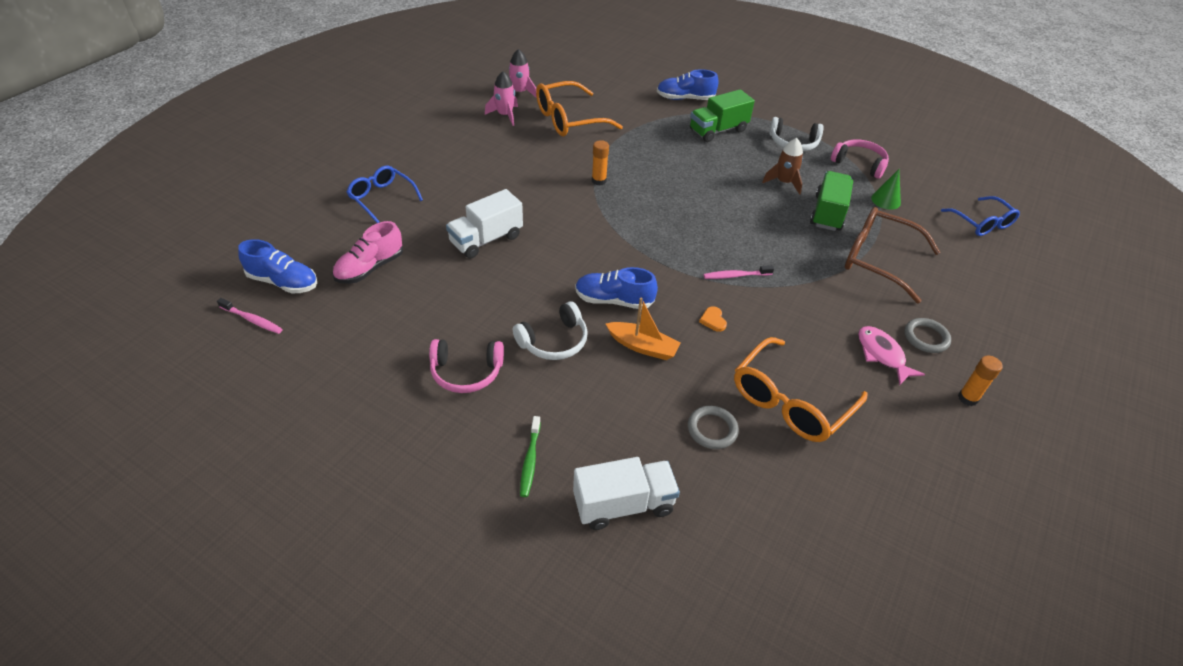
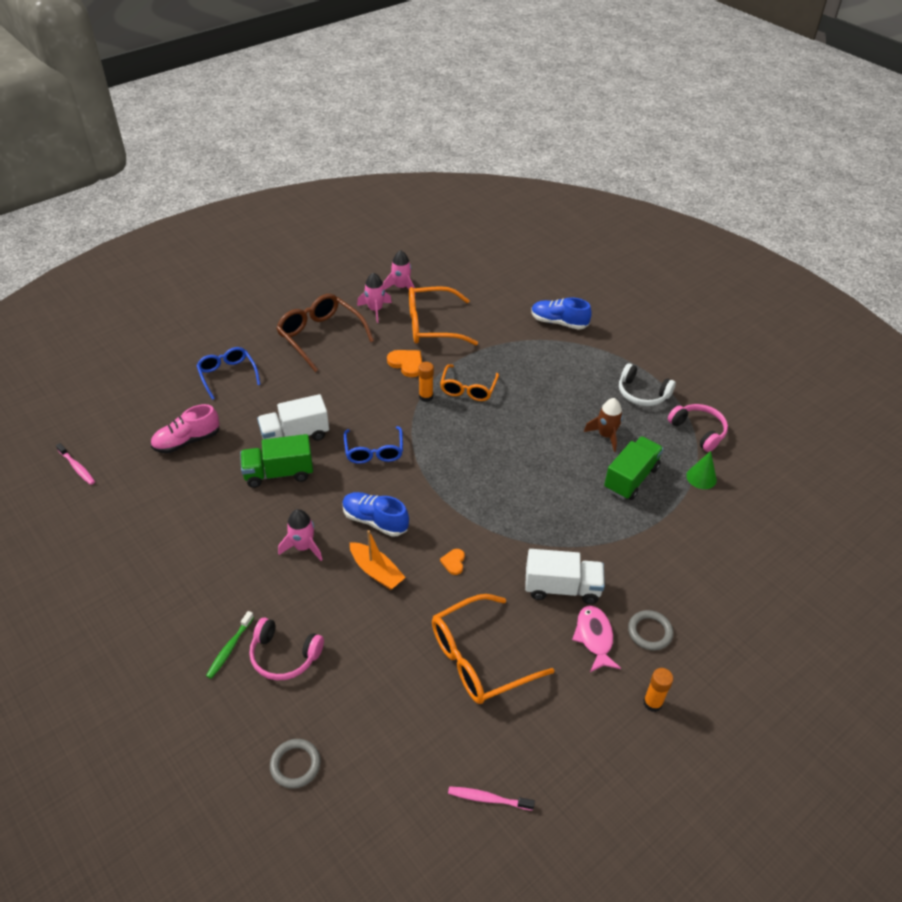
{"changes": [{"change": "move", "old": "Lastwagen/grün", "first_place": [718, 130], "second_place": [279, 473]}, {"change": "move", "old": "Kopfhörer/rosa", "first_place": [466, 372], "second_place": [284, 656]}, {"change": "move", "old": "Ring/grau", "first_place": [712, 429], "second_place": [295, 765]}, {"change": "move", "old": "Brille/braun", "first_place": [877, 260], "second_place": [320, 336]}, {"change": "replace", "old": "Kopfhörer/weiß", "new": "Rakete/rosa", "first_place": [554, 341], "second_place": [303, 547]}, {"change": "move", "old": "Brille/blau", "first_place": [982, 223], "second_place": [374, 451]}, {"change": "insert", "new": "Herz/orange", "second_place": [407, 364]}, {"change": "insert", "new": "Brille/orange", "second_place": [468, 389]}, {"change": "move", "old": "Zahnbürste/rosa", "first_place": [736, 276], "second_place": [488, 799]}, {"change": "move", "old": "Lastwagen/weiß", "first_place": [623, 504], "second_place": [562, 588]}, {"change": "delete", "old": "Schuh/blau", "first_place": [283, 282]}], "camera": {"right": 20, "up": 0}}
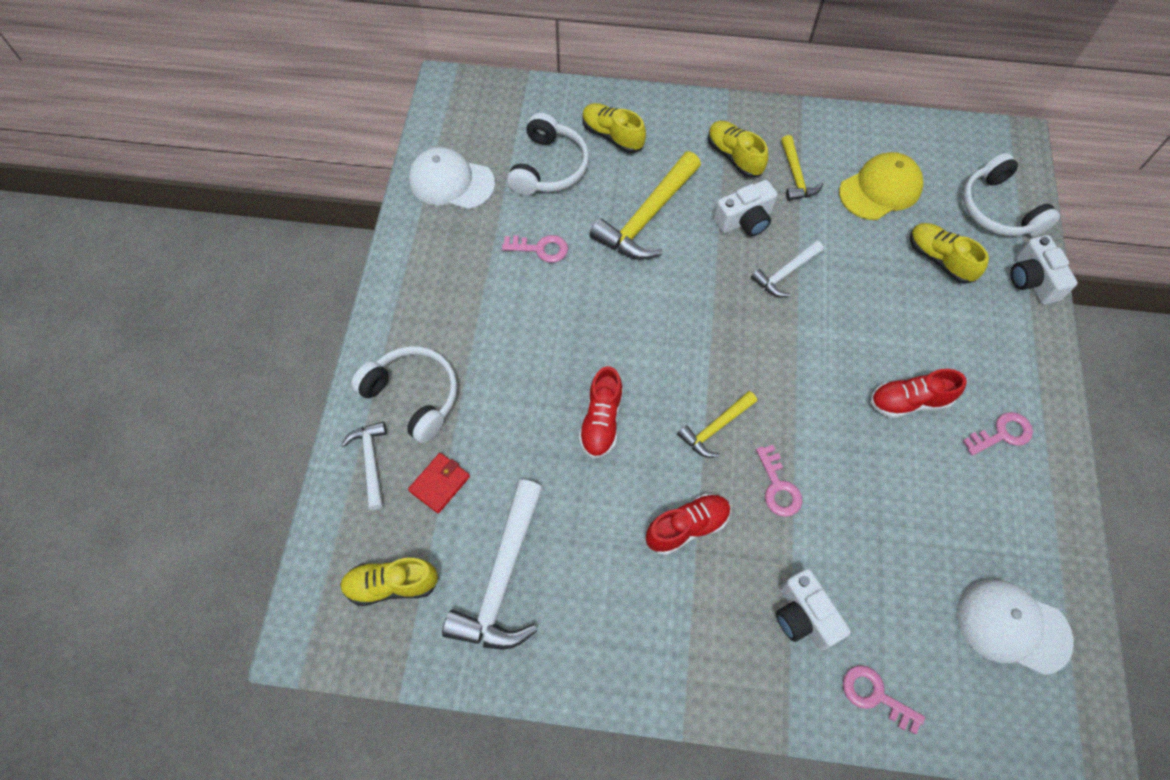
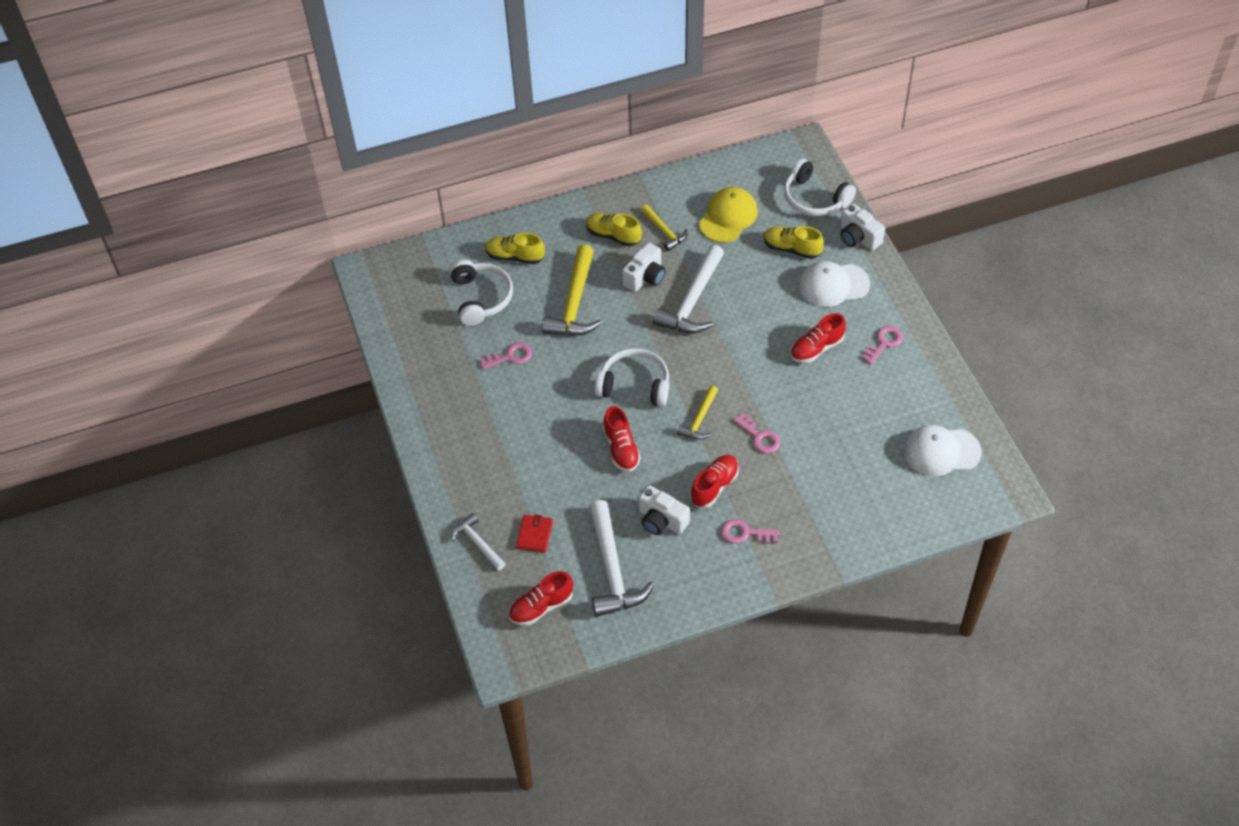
{"changes": [{"change": "recolor", "old": "Schuh/gelb", "new": "Schuh/rot", "first_place": [392, 584], "second_place": [541, 607]}, {"change": "move", "old": "Kopfhörer/weiß", "first_place": [414, 396], "second_place": [634, 385]}, {"change": "move", "old": "Kamera/weiß", "first_place": [803, 616], "second_place": [661, 520]}, {"change": "resize", "old": "Hammer/weiß", "first_place": [785, 273], "second_place": [692, 301], "factor": 1.8}, {"change": "move", "old": "Schlüssel/rosa", "first_place": [875, 696], "second_place": [745, 533]}, {"change": "move", "old": "Kappe/weiß", "first_place": [451, 182], "second_place": [833, 285]}], "camera": {"right": -25, "up": -10}}
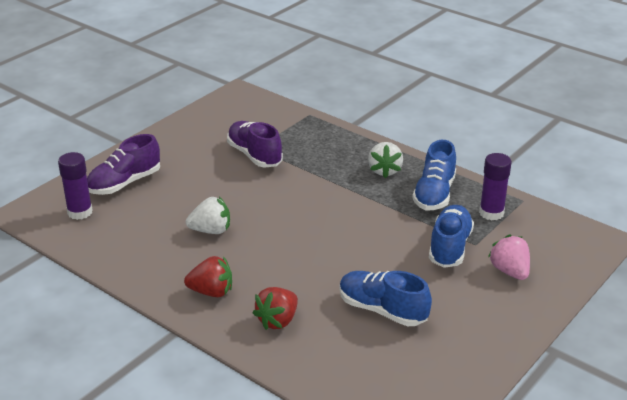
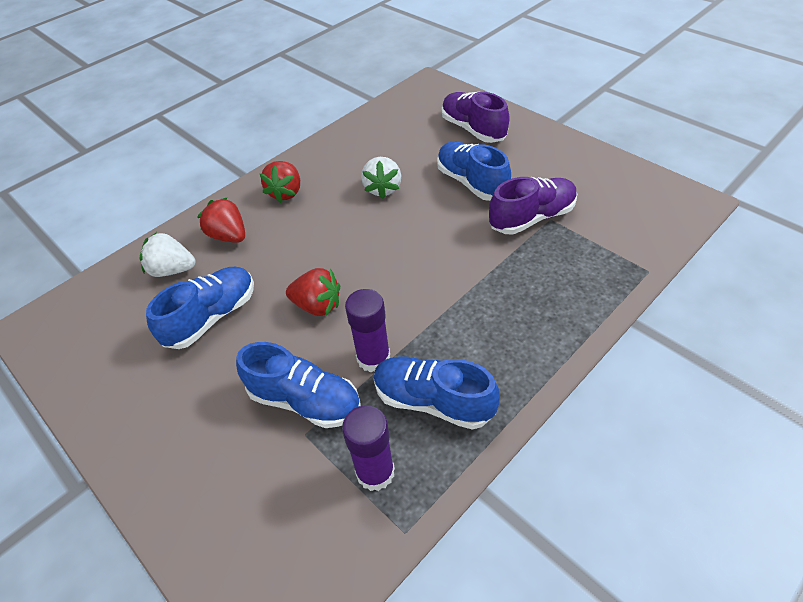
{"changes": [{"change": "move", "old": "Erdbeere/weiß", "first_place": [384, 171], "second_place": [172, 270]}, {"change": "insert", "new": "Erdbeere/rot", "second_place": [317, 305]}, {"change": "move", "old": "Klebestift/lila", "first_place": [80, 212], "second_place": [373, 358]}, {"change": "insert", "new": "Schuh/blau", "second_place": [471, 183]}, {"change": "delete", "old": "Erdbeere/rosa", "first_place": [509, 271]}], "camera": {"right": 100, "up": 15}}
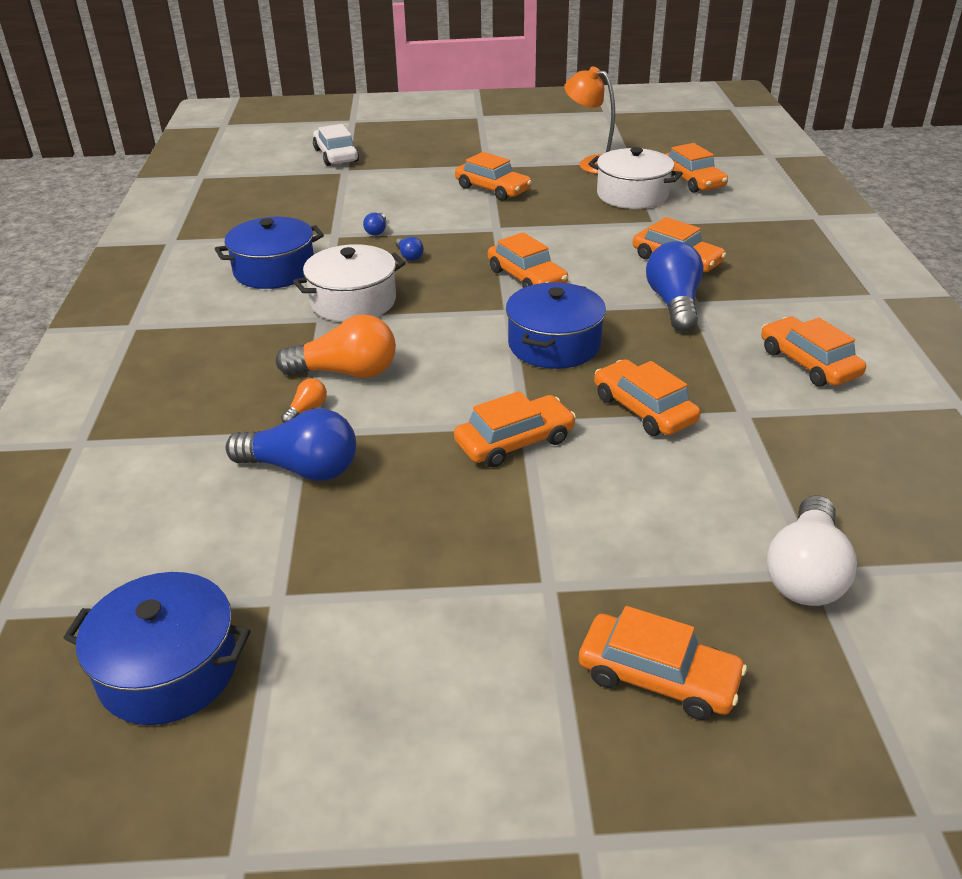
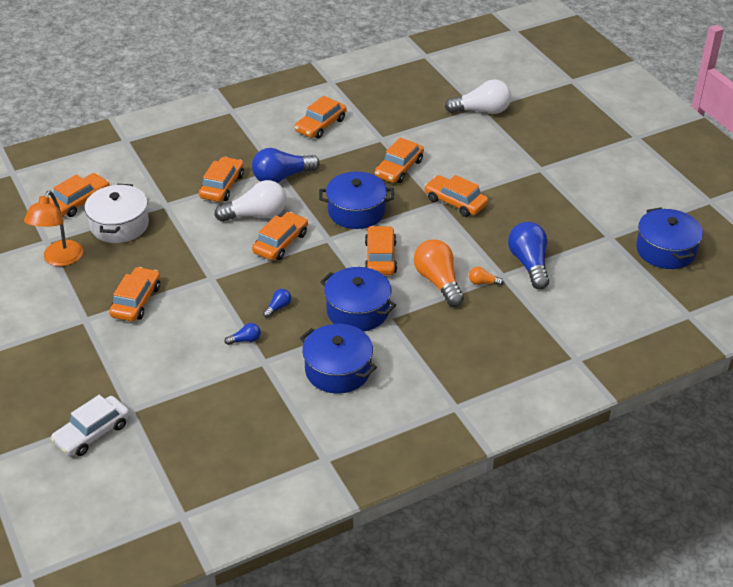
{"changes": [{"change": "insert", "new": "Glühbirne/weiß", "second_place": [256, 215]}, {"change": "recolor", "old": "Kochtopf/weiß", "new": "Kochtopf/blau", "first_place": [353, 301], "second_place": [357, 311]}, {"change": "move", "old": "Auto/orange", "first_place": [658, 677], "second_place": [380, 257]}], "camera": {"right": -115, "up": 5}}
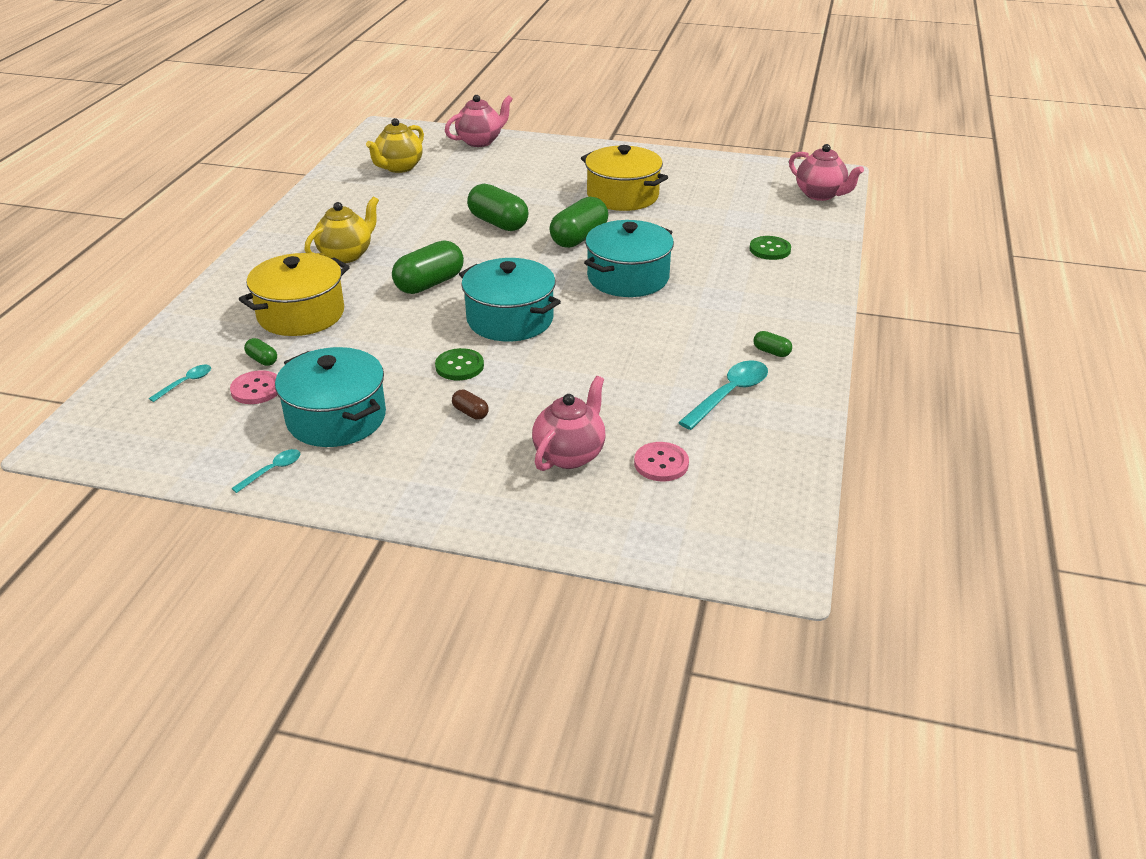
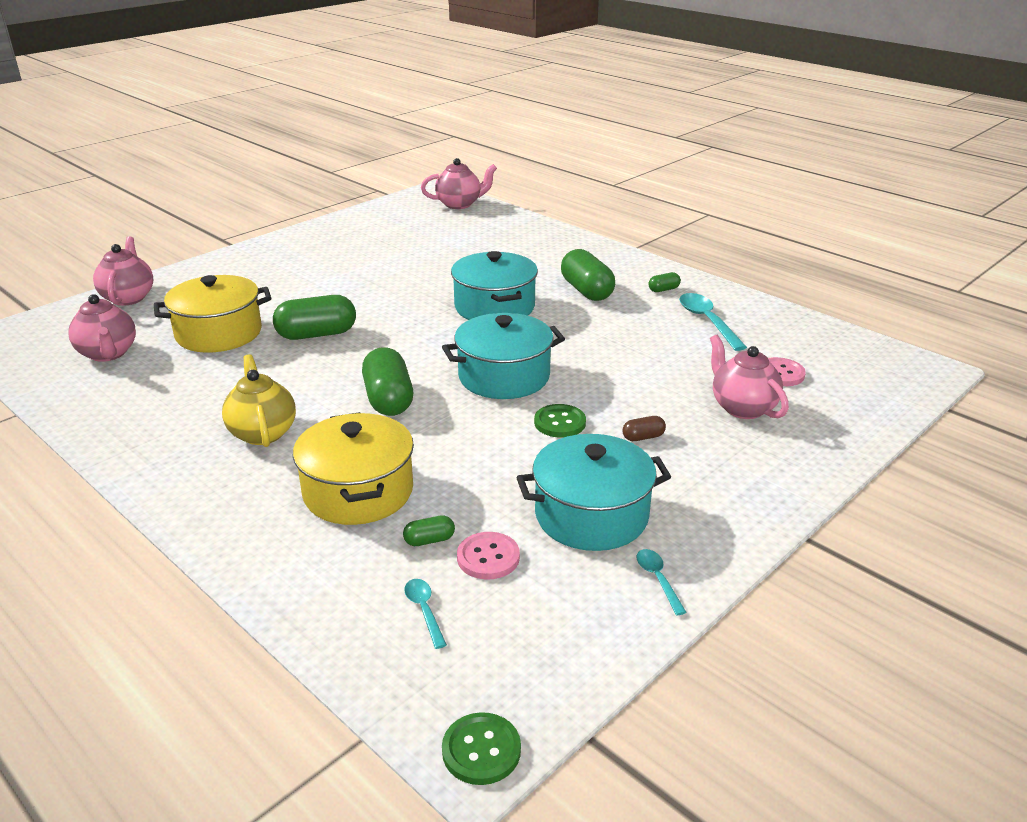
{"changes": [{"change": "recolor", "old": "Teekanne/gelb", "new": "Teekanne/rosa", "first_place": [399, 167], "second_place": [108, 354]}, {"change": "move", "old": "Kochtopf/gelb", "first_place": [622, 196], "second_place": [219, 333]}, {"change": "move", "old": "Knopf/grün", "first_place": [770, 249], "second_place": [481, 750]}, {"change": "move", "old": "Kapsel/grün", "first_place": [579, 238], "second_place": [586, 291]}], "camera": {"right": -60, "up": -5}}
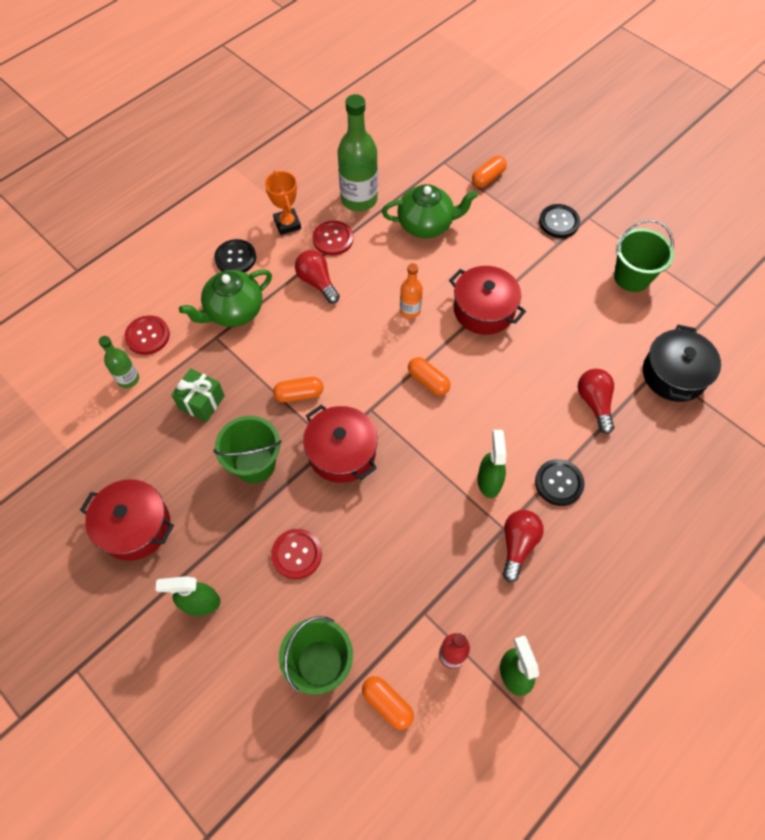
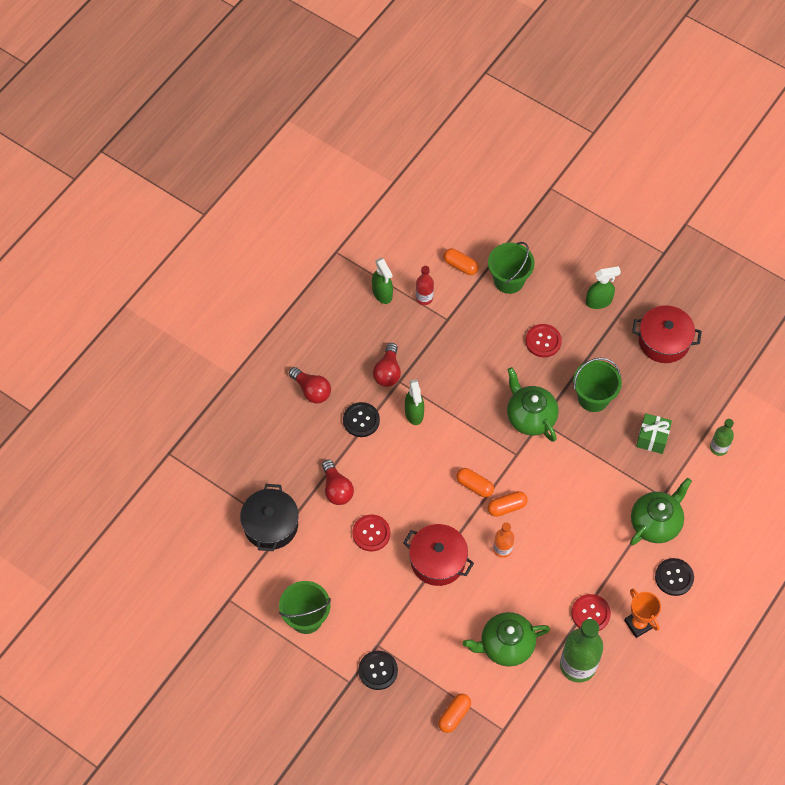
{"changes": [{"change": "move", "old": "Glühbirne/rot", "first_place": [317, 282], "second_place": [312, 390]}, {"change": "move", "old": "Knopf/rot", "first_place": [147, 336], "second_place": [371, 533]}, {"change": "move", "old": "Kapsel/orange", "first_place": [299, 394], "second_place": [507, 507]}, {"change": "replace", "old": "Kochtopf/rot", "new": "Teekanne/grün", "first_place": [341, 452], "second_place": [530, 417]}], "camera": {"right": 170, "up": 0}}
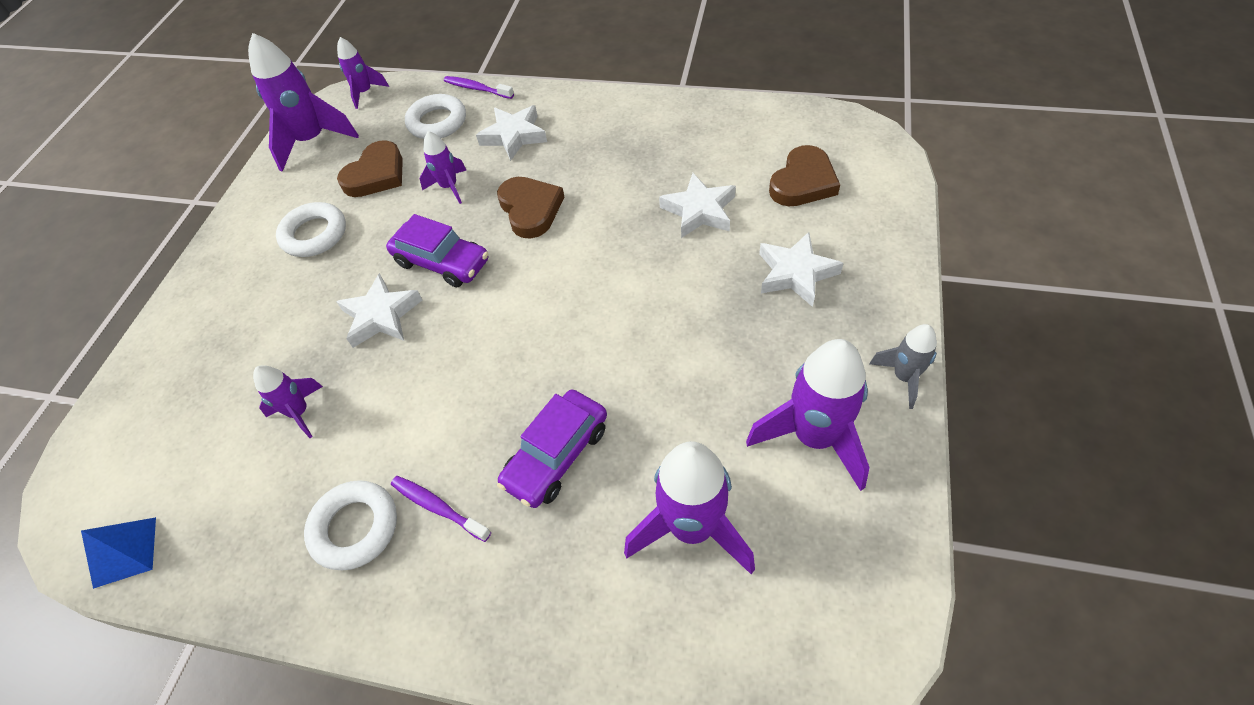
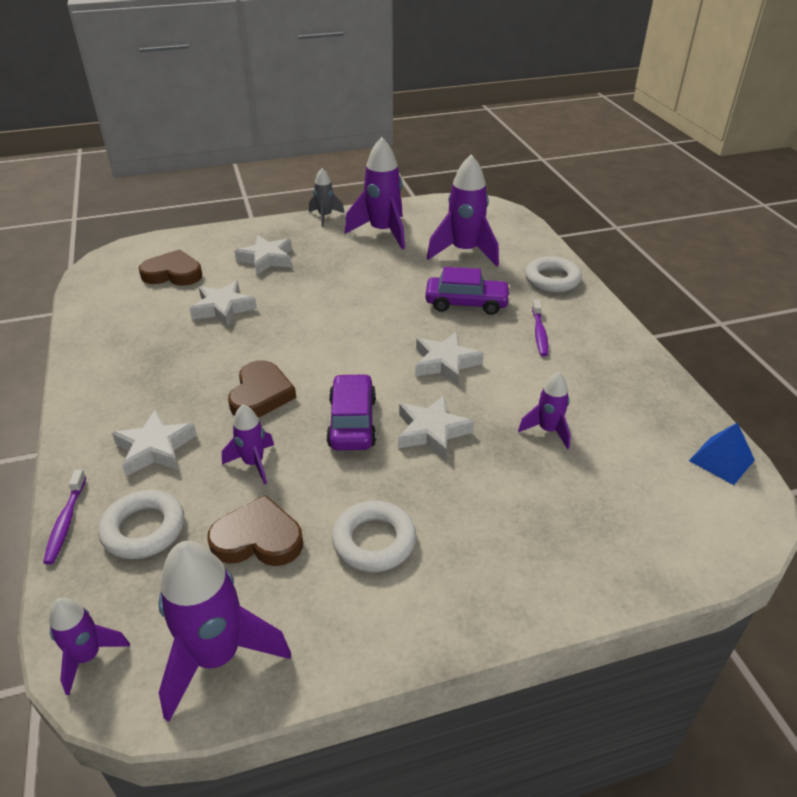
{"changes": [{"change": "rotate", "old": "Herz/braun", "first_place": [530, 209], "second_place": [261, 394], "degrees": 150}, {"change": "insert", "new": "Stern/weiß", "second_place": [445, 363]}, {"change": "move", "old": "Ring/weiß", "first_place": [355, 528], "second_place": [552, 279]}], "camera": {"right": -125, "up": -15}}
